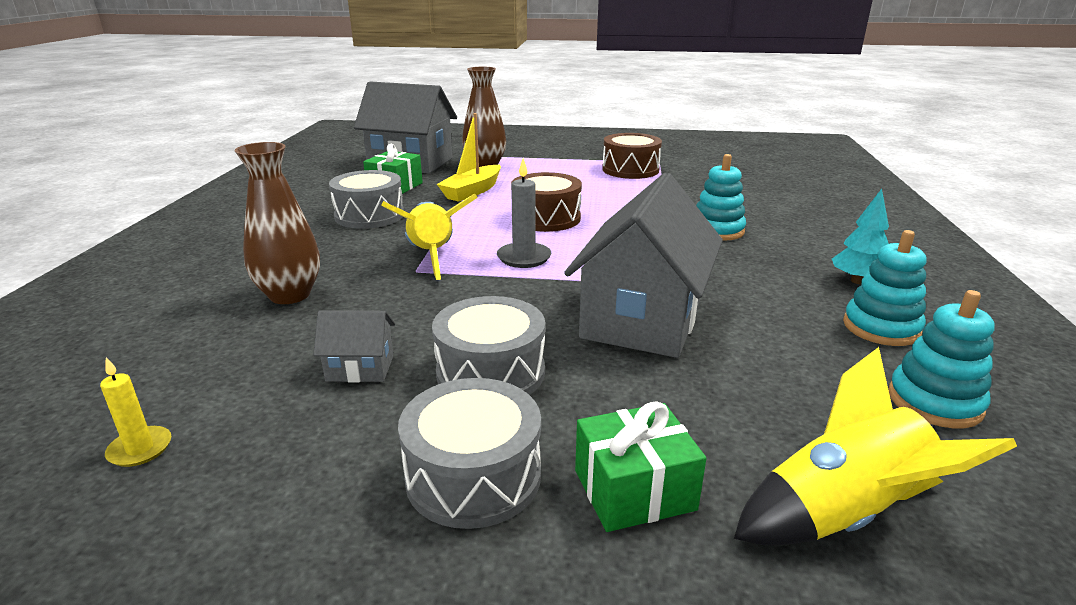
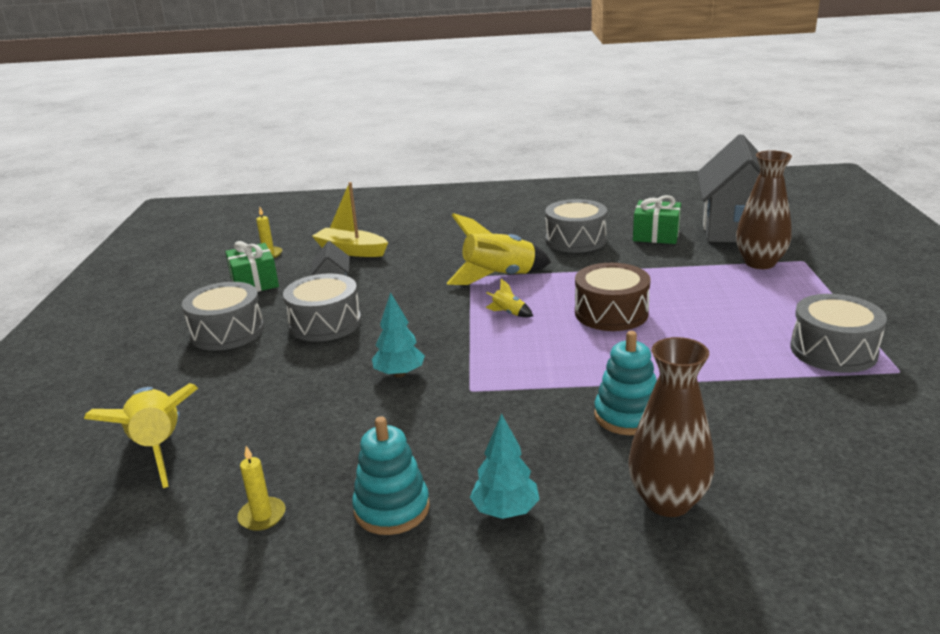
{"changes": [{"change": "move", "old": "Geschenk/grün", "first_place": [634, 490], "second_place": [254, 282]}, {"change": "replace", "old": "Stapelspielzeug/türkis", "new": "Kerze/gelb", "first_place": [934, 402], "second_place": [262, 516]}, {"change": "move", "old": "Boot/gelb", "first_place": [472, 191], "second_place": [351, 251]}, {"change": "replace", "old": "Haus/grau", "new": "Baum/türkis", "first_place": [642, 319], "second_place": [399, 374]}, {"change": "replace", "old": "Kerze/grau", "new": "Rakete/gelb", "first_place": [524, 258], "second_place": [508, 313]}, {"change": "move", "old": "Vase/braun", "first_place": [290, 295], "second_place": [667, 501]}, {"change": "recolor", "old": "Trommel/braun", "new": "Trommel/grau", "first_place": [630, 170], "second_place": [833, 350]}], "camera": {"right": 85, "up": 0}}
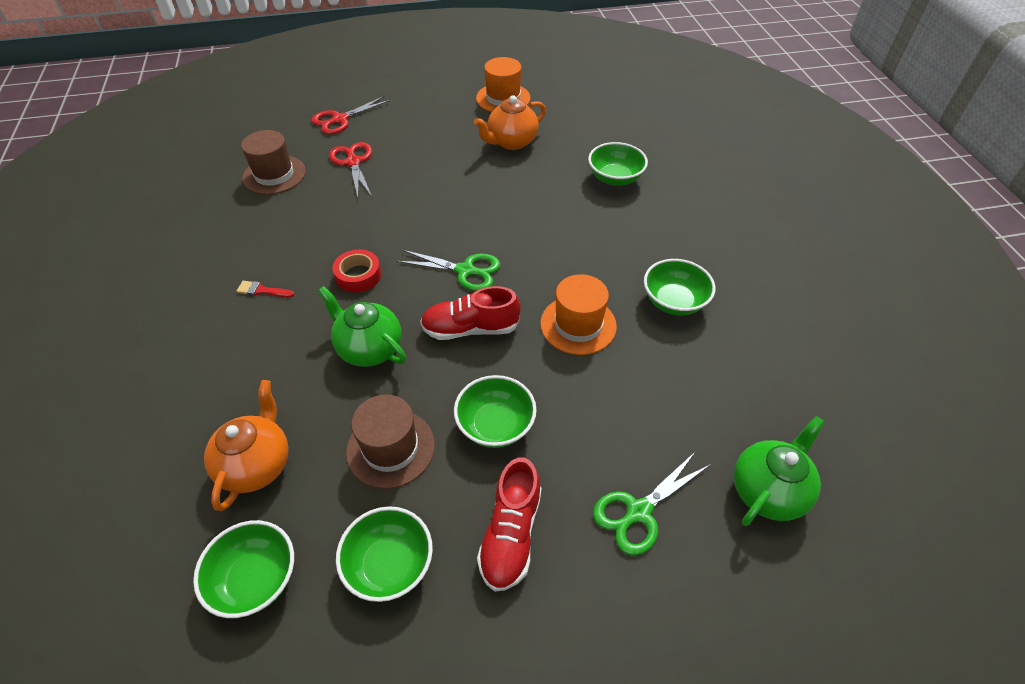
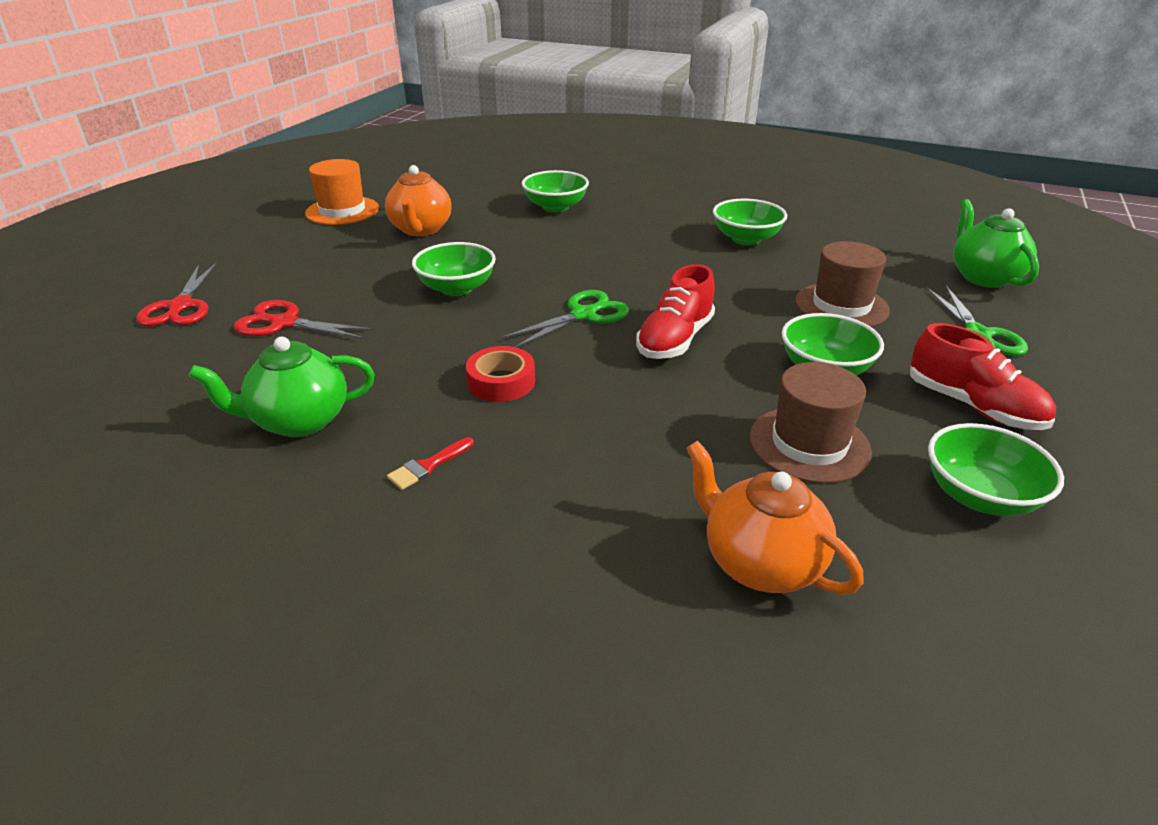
{"changes": [{"change": "move", "old": "Teekanne/grün", "first_place": [369, 348], "second_place": [299, 421]}, {"change": "move", "old": "Schüssel/grün", "first_place": [256, 579], "second_place": [457, 288]}, {"change": "move", "old": "Hut/braun", "first_place": [274, 175], "second_place": [841, 306]}, {"change": "delete", "old": "Hut/orange", "first_place": [578, 325]}], "camera": {"right": -55, "up": -15}}
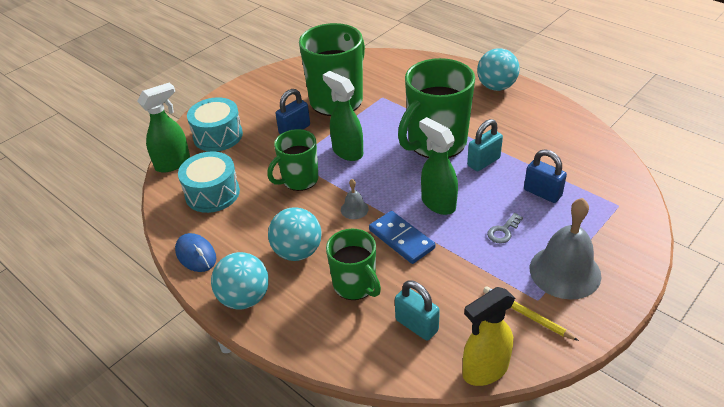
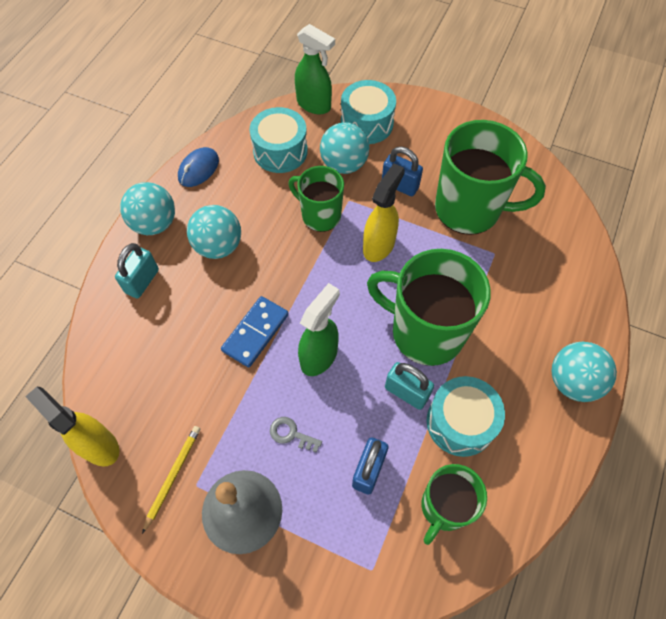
{"changes": [{"change": "move", "old": "Vorhängeschloss/türkis", "first_place": [416, 325], "second_place": [142, 281]}, {"change": "insert", "new": "Ball/türkis", "second_place": [344, 164]}, {"change": "recolor", "old": "Sprühflasche/grün", "new": "Sprühflasche/gelb", "first_place": [347, 152], "second_place": [379, 245]}, {"change": "move", "old": "Tasse/grün", "first_place": [355, 285], "second_place": [444, 507]}, {"change": "insert", "new": "Trommel/türkis", "second_place": [460, 422]}, {"change": "delete", "old": "Glocke/grau", "first_place": [354, 209]}], "camera": {"right": 70, "up": 20}}
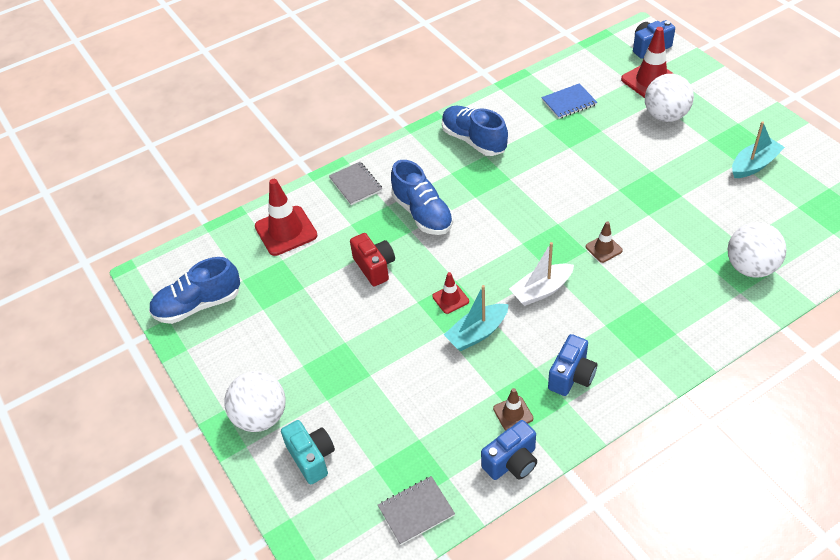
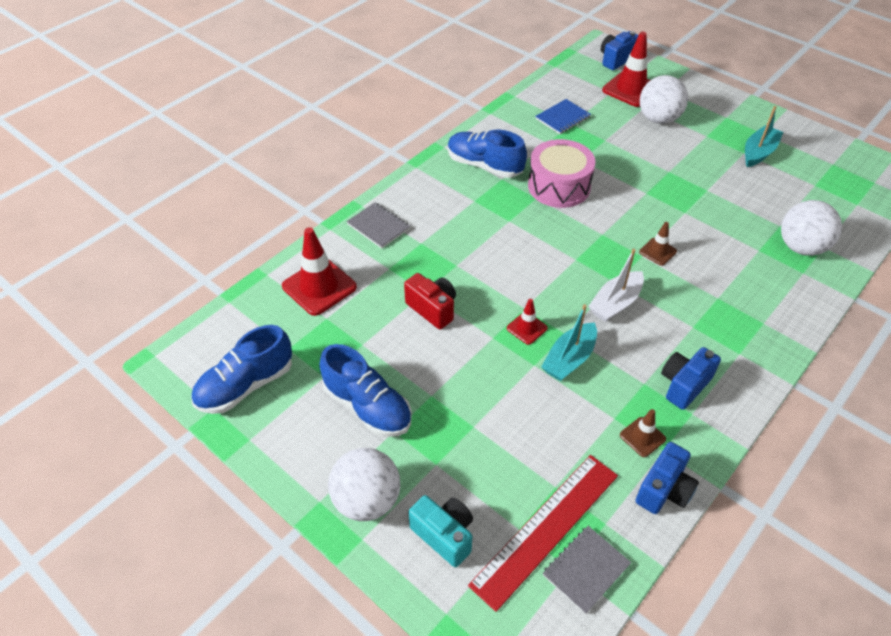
{"changes": [{"change": "move", "old": "Schuh/blau", "first_place": [422, 213], "second_place": [367, 406]}, {"change": "insert", "new": "Lineal/rot", "second_place": [546, 528]}, {"change": "insert", "new": "Trommel/rosa", "second_place": [559, 186]}, {"change": "rotate", "old": "Kamera/blau", "first_place": [571, 376], "second_place": [684, 385], "degrees": -150}], "camera": {"right": -20, "up": 0}}
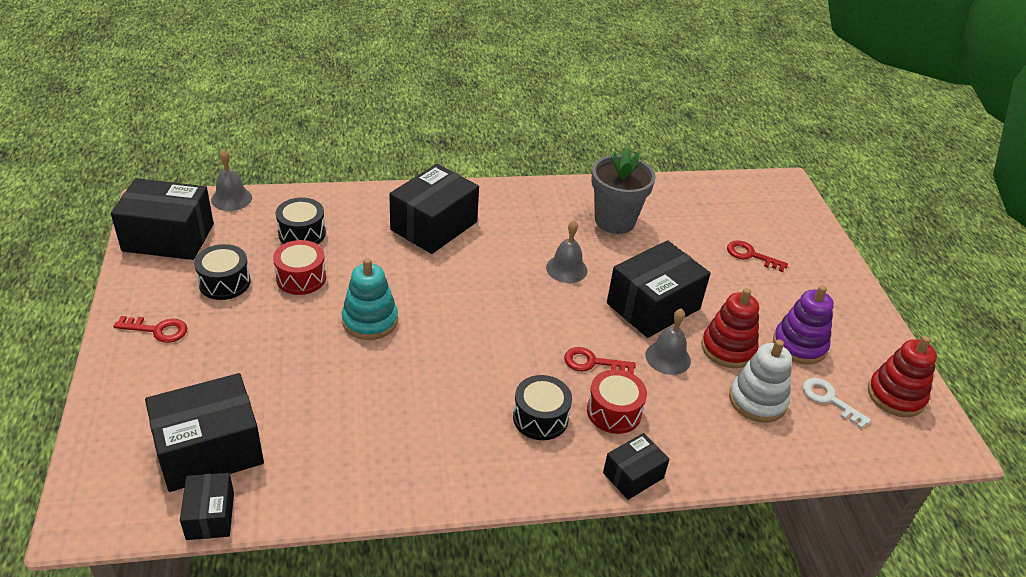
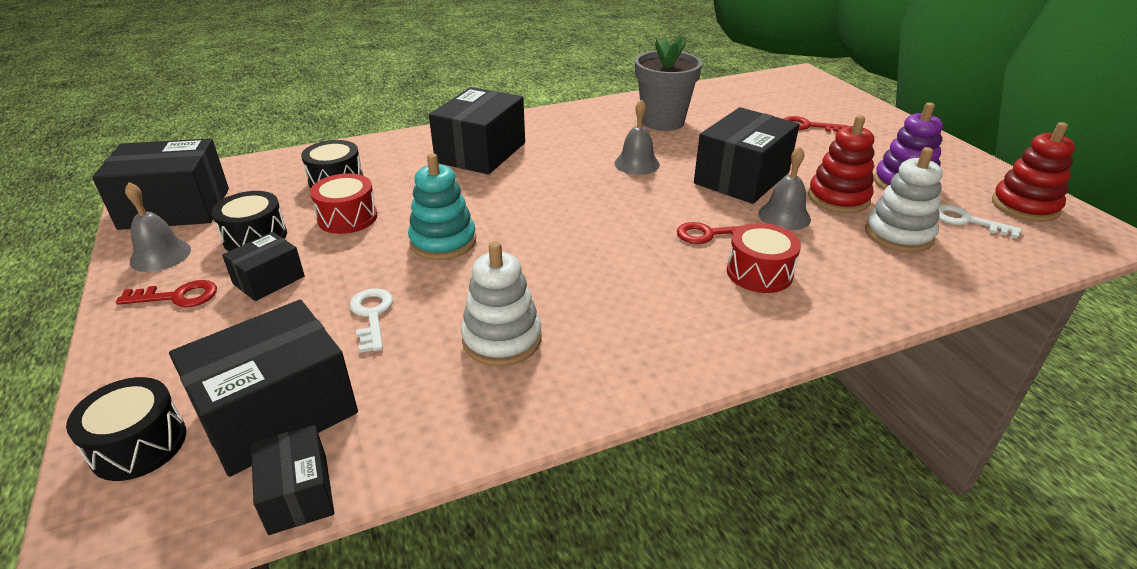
{"changes": [{"change": "move", "old": "Trommel/schwarz", "first_place": [540, 418], "second_place": [139, 445]}, {"change": "move", "old": "Glocke/grau", "first_place": [231, 198], "second_place": [160, 255]}, {"change": "move", "old": "Schachtel/schwarz", "first_place": [633, 475], "second_place": [269, 280]}, {"change": "insert", "new": "Schlüssel/weiß", "second_place": [372, 315]}, {"change": "insert", "new": "Stapelspielzeug/weiß", "second_place": [502, 339]}], "camera": {"right": -10, "up": -5}}
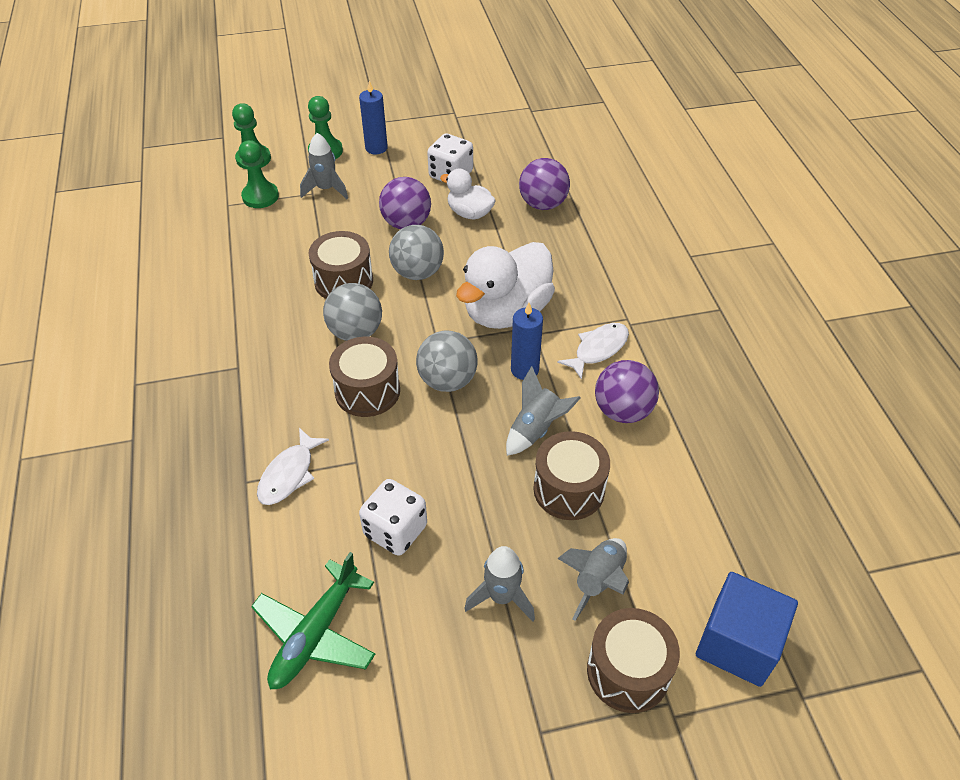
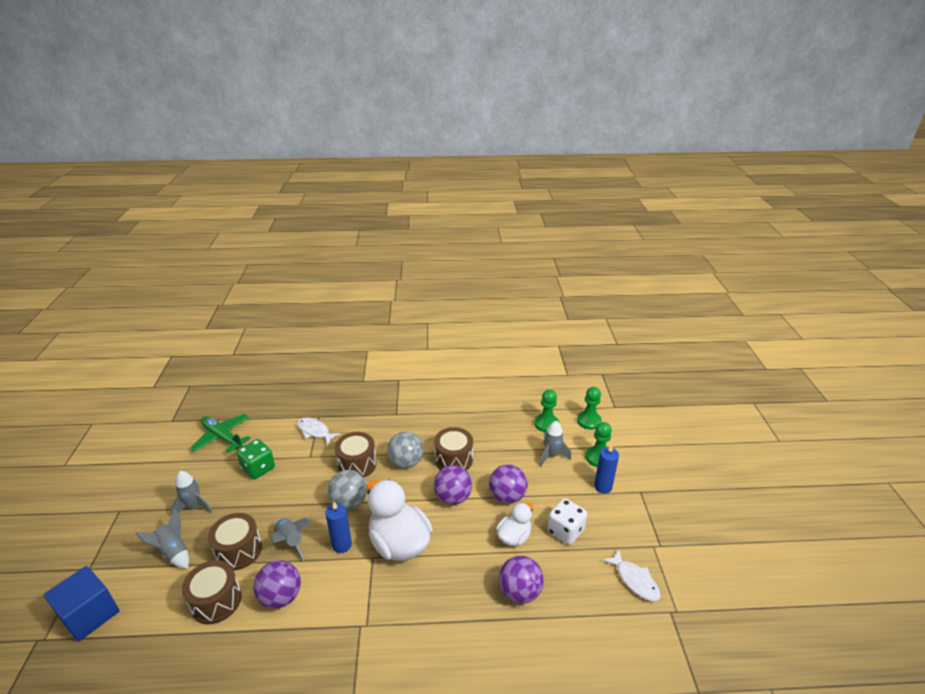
{"changes": [{"change": "move", "old": "Trommel/braun", "first_place": [628, 671], "second_place": [216, 601]}, {"change": "recolor", "old": "Spielwürfel/weiß", "new": "Spielwürfel/grün", "first_place": [395, 530], "second_place": [258, 468]}, {"change": "recolor", "old": "Ball/grau", "new": "Ball/lila", "first_place": [417, 272], "second_place": [453, 497]}, {"change": "move", "old": "Fisch/weiß", "first_place": [598, 349], "second_place": [635, 580]}], "camera": {"right": 100, "up": -15}}
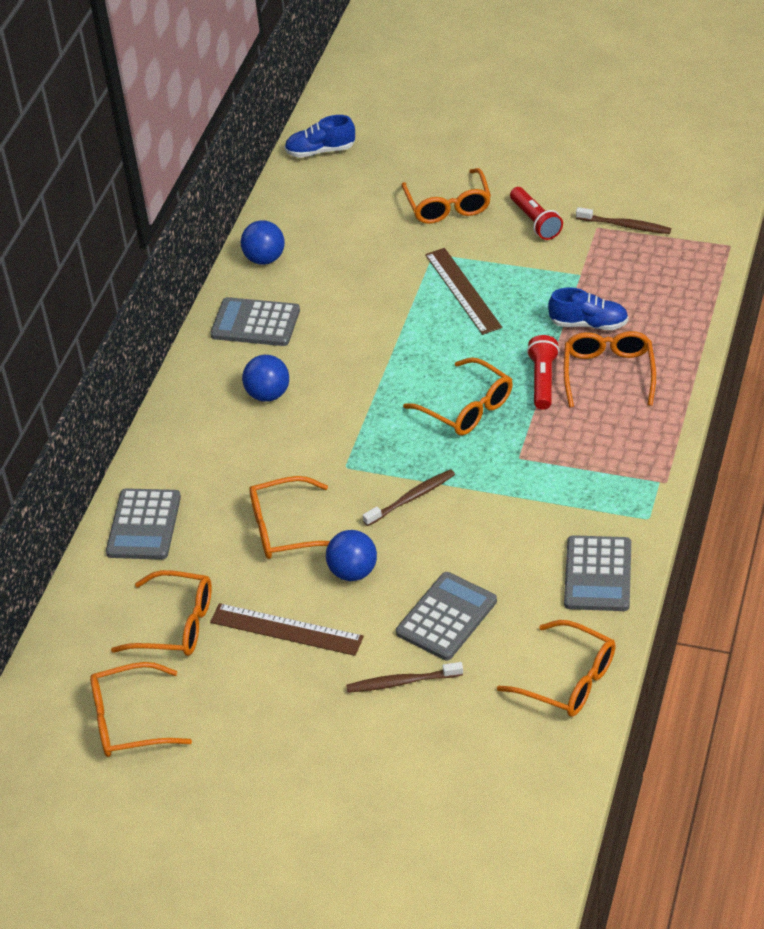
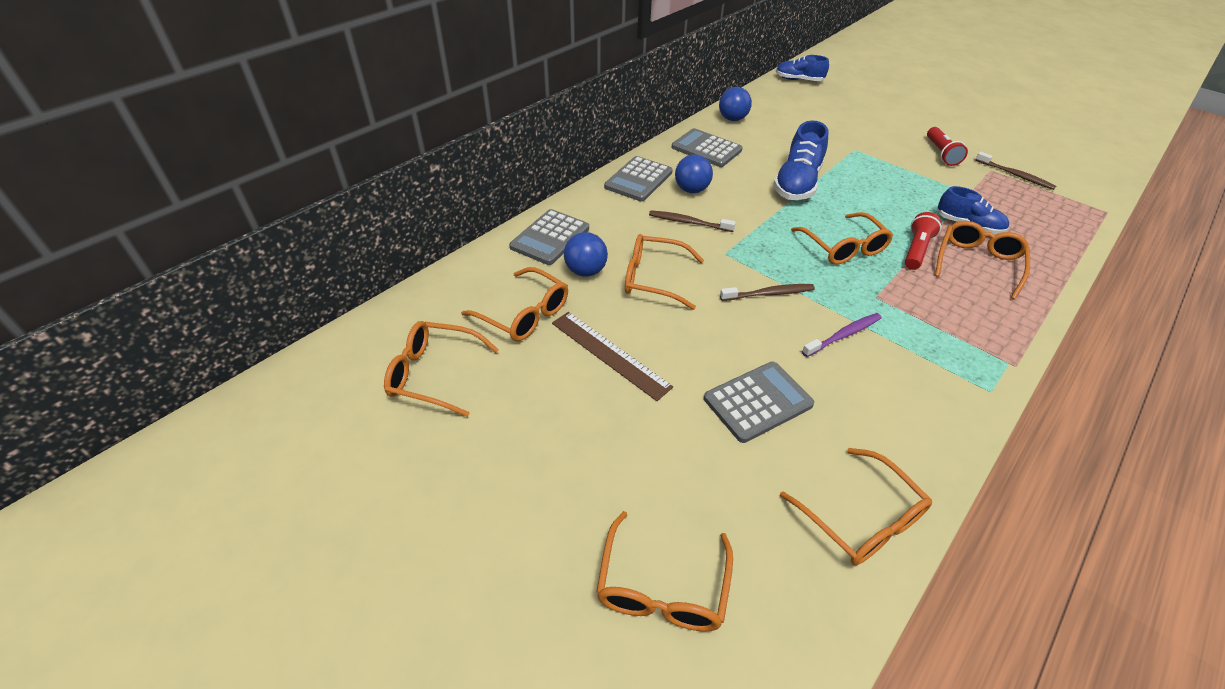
{"changes": [{"change": "move", "old": "Ball/blau", "first_place": [353, 572], "second_place": [586, 271]}, {"change": "move", "old": "Brille/orange", "first_place": [448, 206], "second_place": [662, 587]}, {"change": "move", "old": "Taschenrechner/grau", "first_place": [598, 574], "second_place": [638, 180]}, {"change": "move", "old": "Zahnbürste/braun", "first_place": [402, 682], "second_place": [688, 222]}, {"change": "insert", "new": "Schuh/blau", "second_place": [797, 184]}, {"change": "insert", "new": "Zahnbürste/lila", "second_place": [843, 335]}, {"change": "delete", "old": "Lineal/braun", "first_place": [462, 291]}], "camera": {"right": 20, "up": 0}}
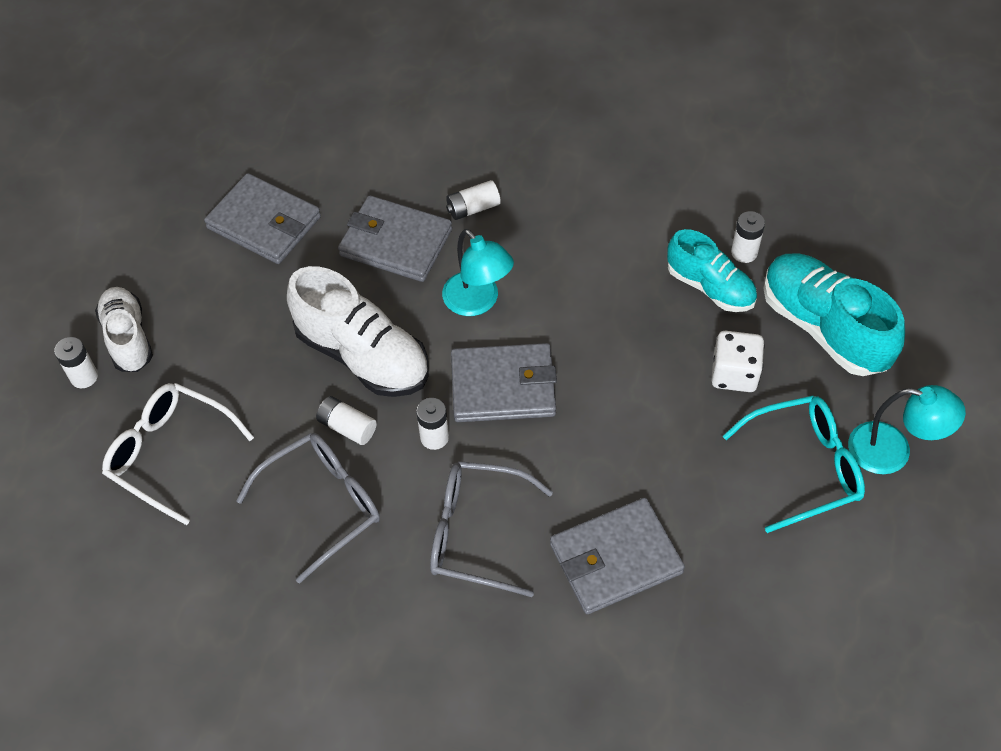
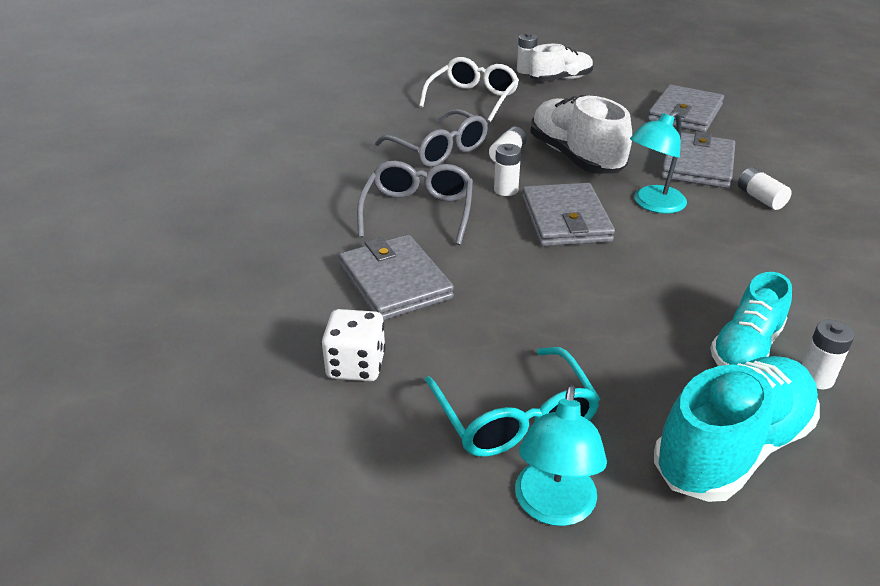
{"changes": [{"change": "move", "old": "Spielwürfel/weiß", "first_place": [734, 374], "second_place": [356, 365]}, {"change": "rotate", "old": "Schuh/weiß", "first_place": [363, 355], "second_place": [575, 157], "degrees": 120}], "camera": {"right": 85, "up": -20}}
